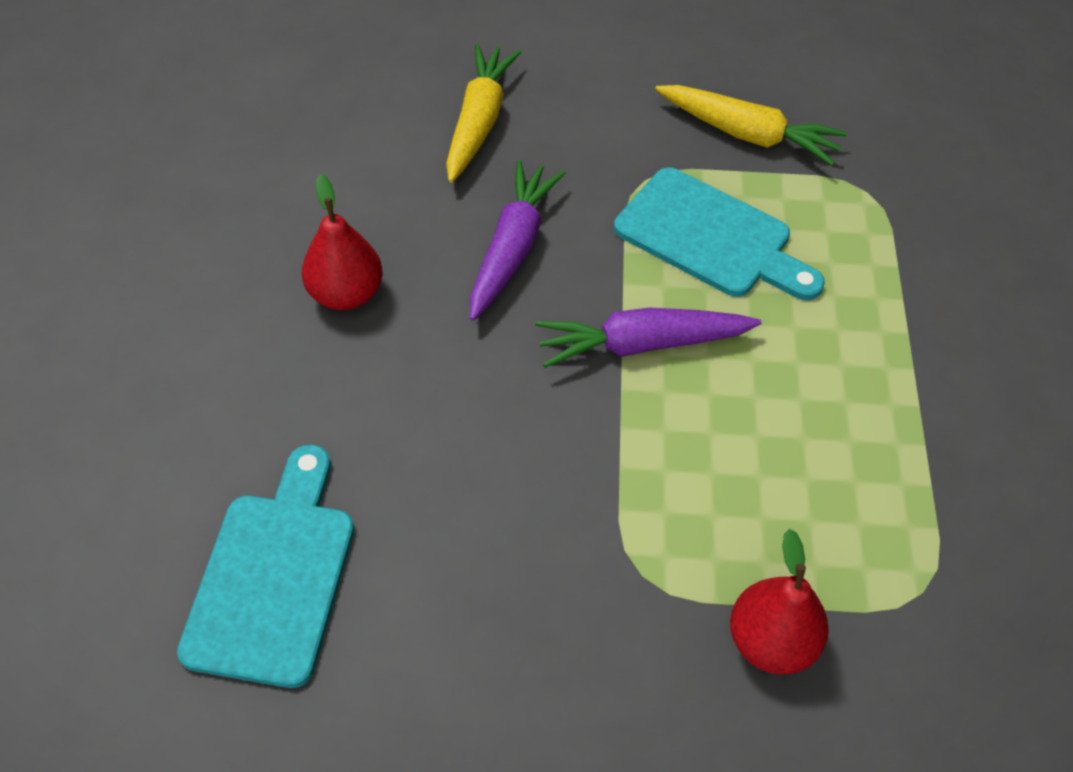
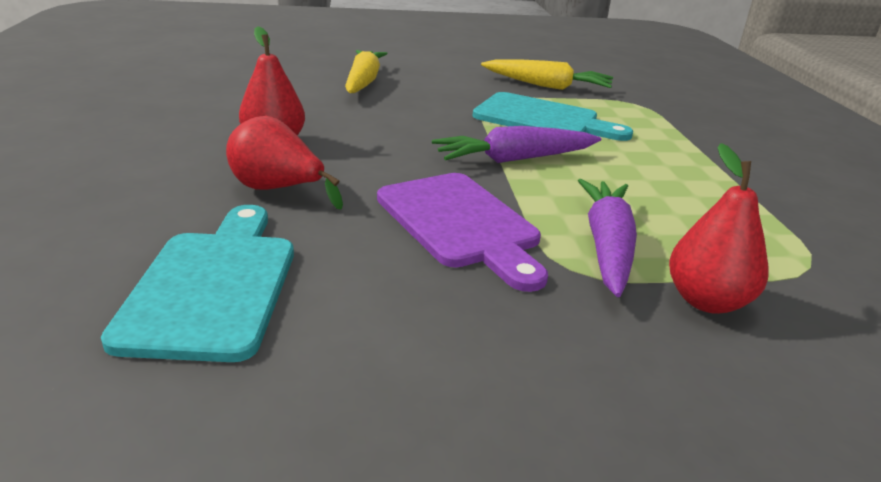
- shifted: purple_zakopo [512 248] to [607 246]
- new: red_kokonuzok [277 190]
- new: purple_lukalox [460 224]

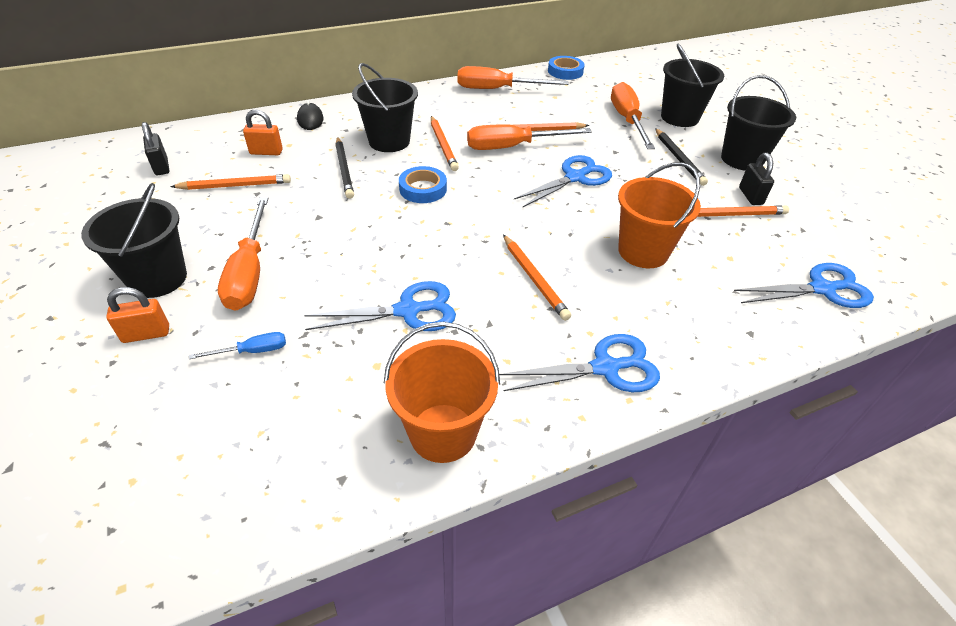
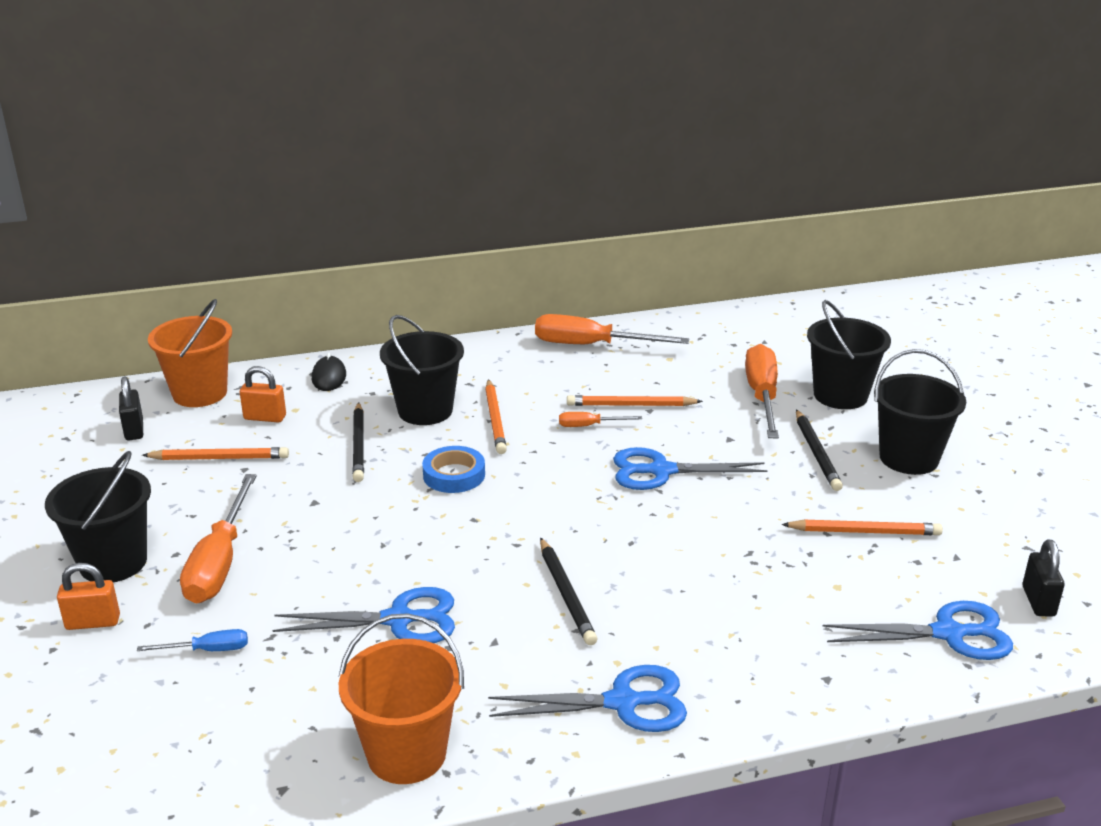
- scaled: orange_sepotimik [513 147] = [589 426] x0.49
- repainted: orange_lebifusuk [534 279] to black_lebifusuk [566 594]
- rotated: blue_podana [575 177] = [661 471] 150 degrees counterclockwise
- gone: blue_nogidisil [565 71]
- shifted: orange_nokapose [643 251] to [200 393]
- shifted: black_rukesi [750 196] to [1038 601]

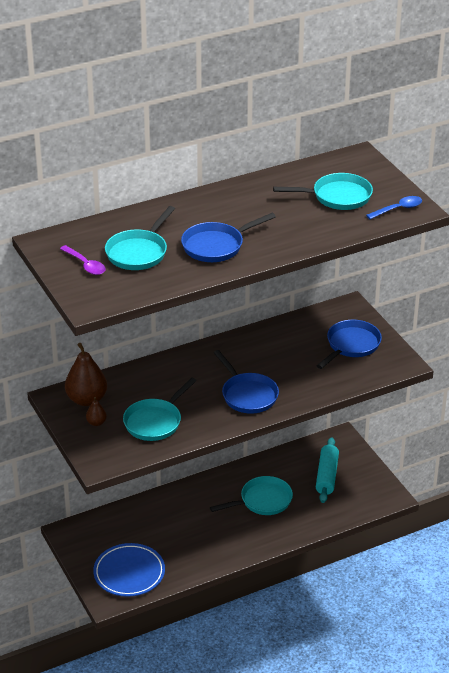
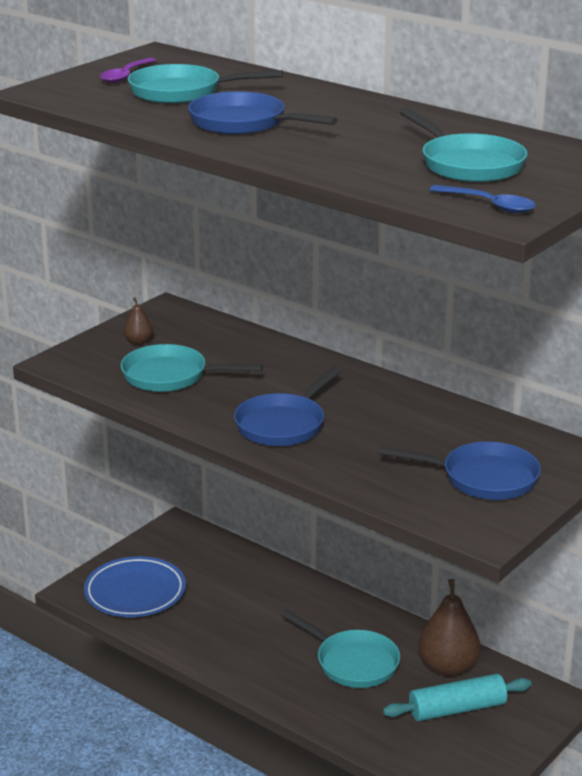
- shifted: brown_kokonuzok [87 399] to [448 667]

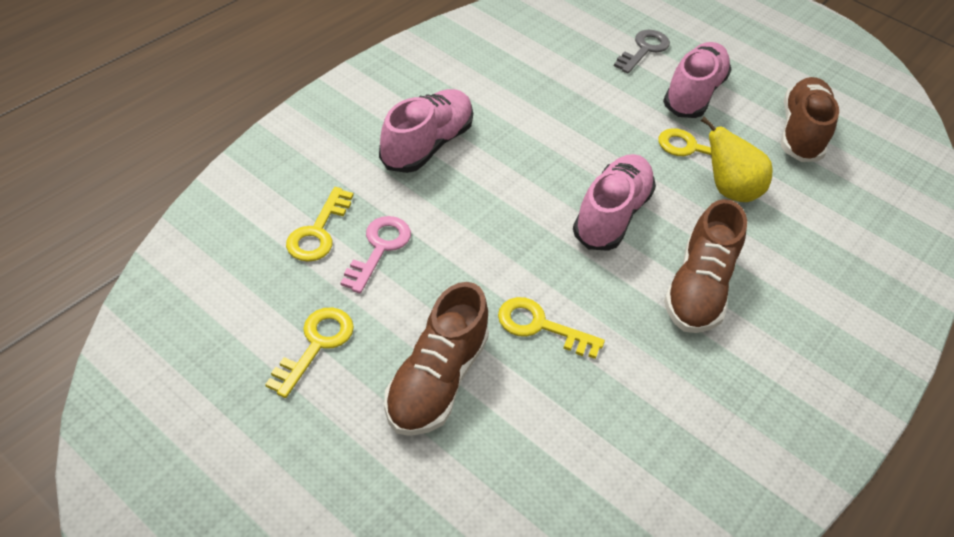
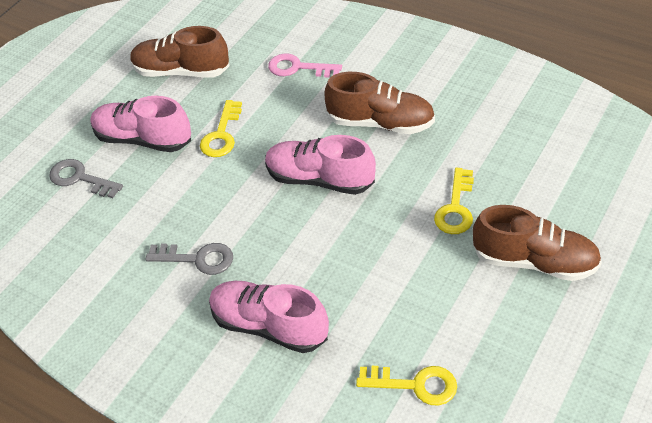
- gone: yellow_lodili [316 345]
- shifted: pink_lodili [379 248] to [298 68]
- gone: yellow_kokonuzok [728 190]
- new: grey_lodili [198 259]

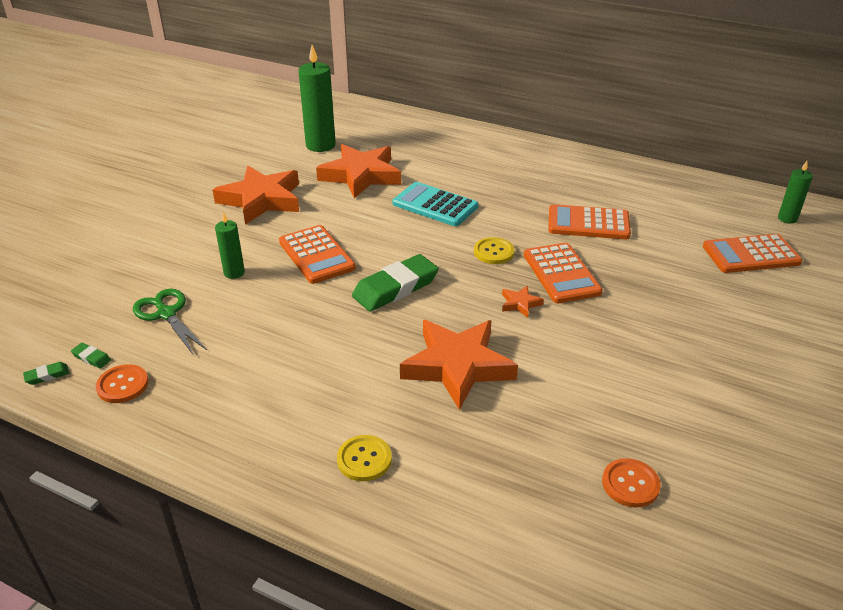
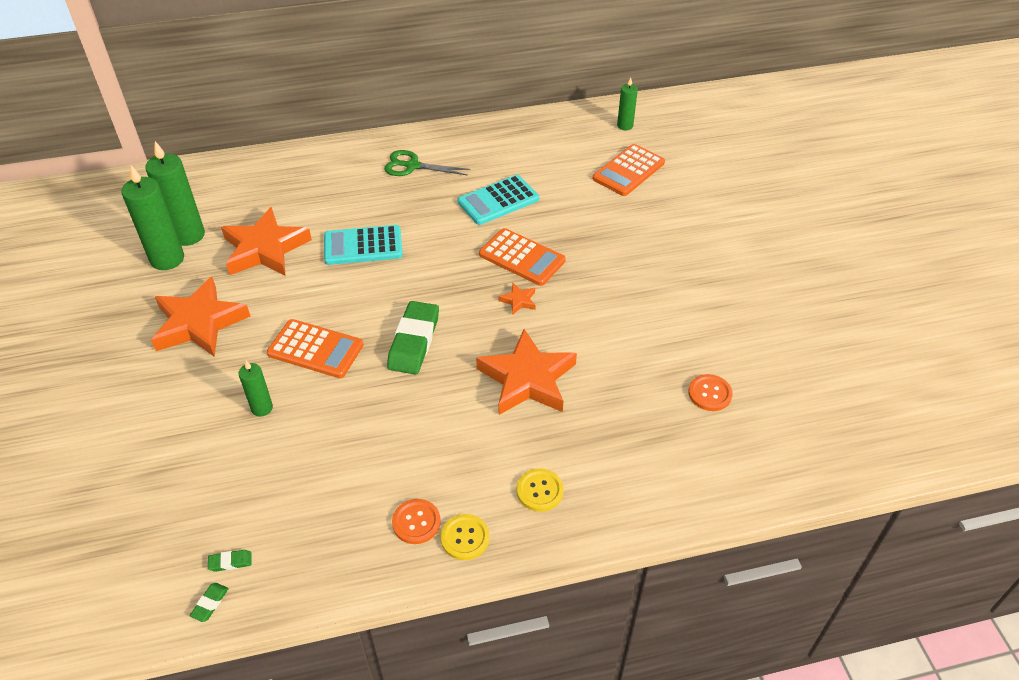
- shifted: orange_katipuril [122 385] to [416 522]
- shifted: green_podana [166 314] to [412 166]
- shifted: yellow_katipuril [493 252] to [465 538]
- repainted: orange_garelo [588 223] to turquoise_garelo [498 200]
- new: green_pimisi [167 259]

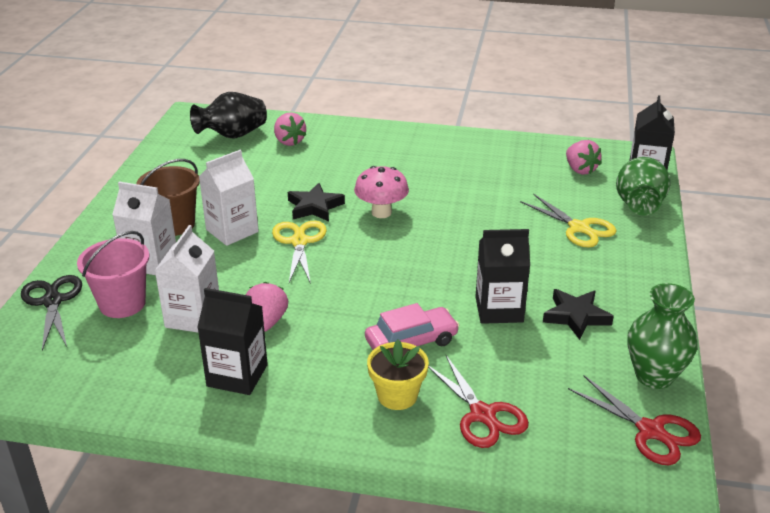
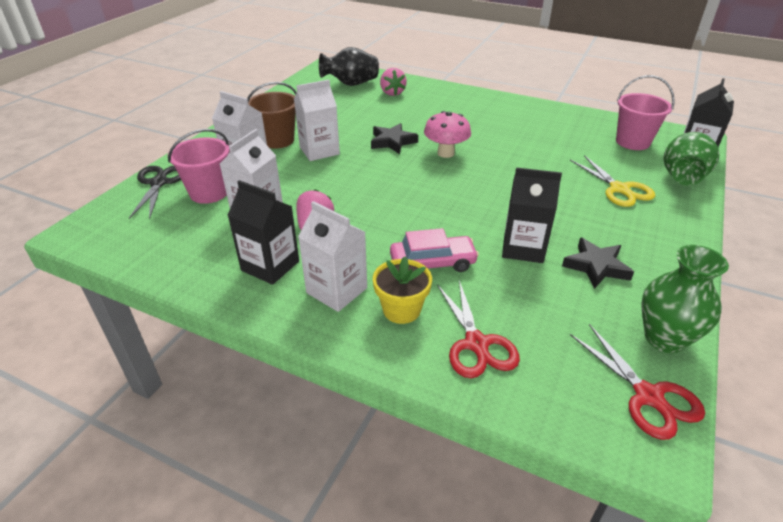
- gone: yellow_podana [299 242]
- swapped: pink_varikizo [580 170] to pink_nokapose [632 142]
- new: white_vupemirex [336 290]

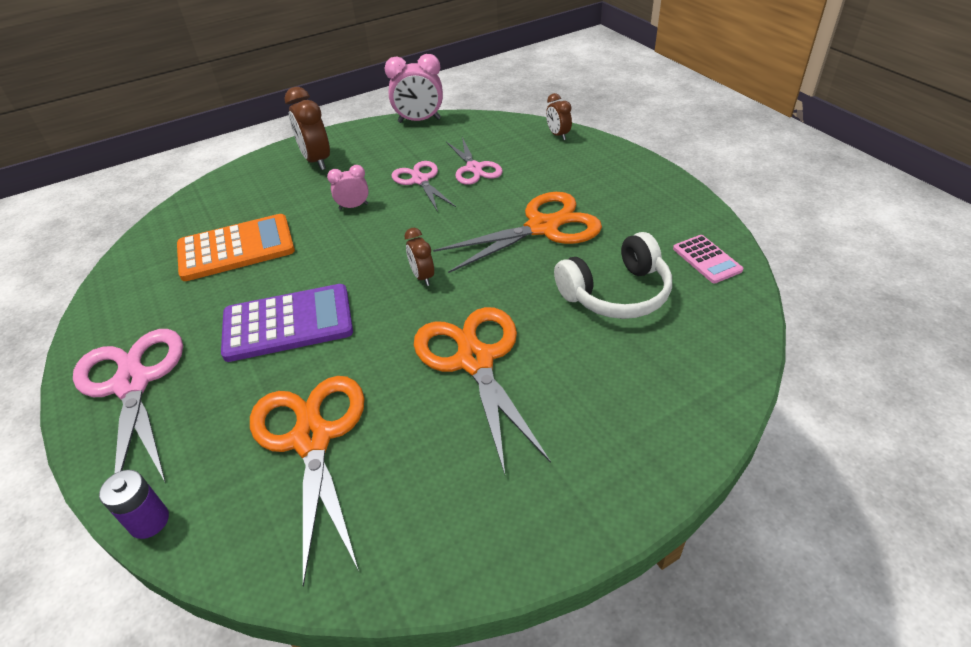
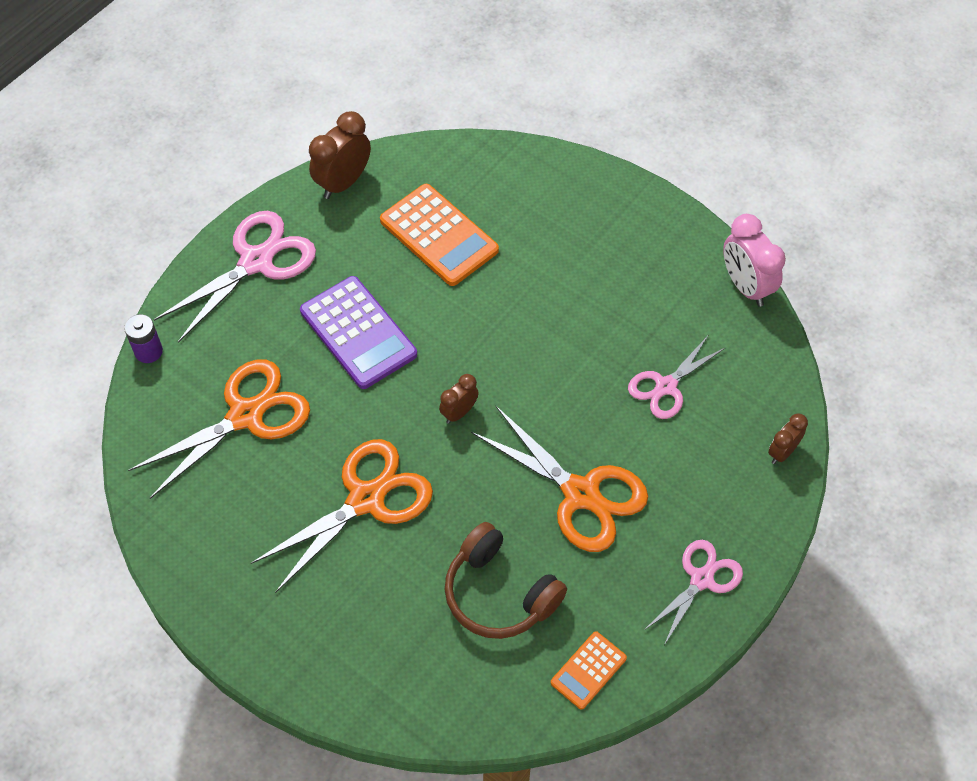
- shifted: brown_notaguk [317 161] to [343 183]
- gone: pink_notaguk [353 206]
- shifted: pink_podana [420 180] to [701 579]
- repainted: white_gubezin [616 293] to brown_gubezin [499 593]
- repainted: pink_garelo [706 259] to orange_garelo [588 670]

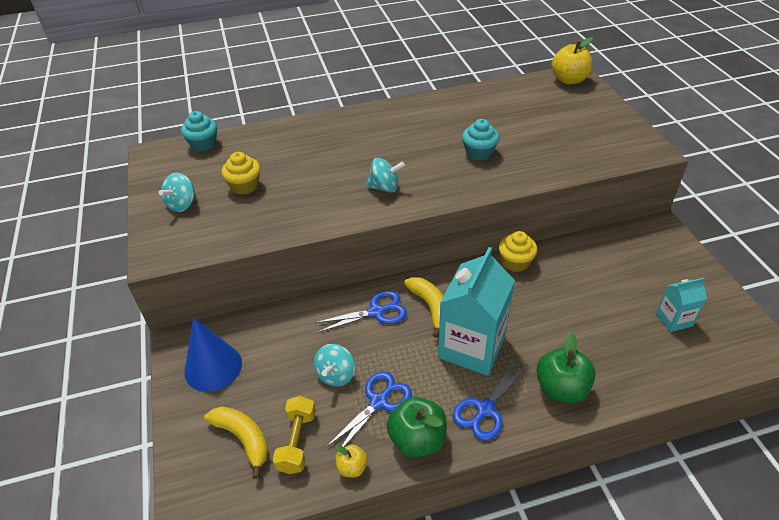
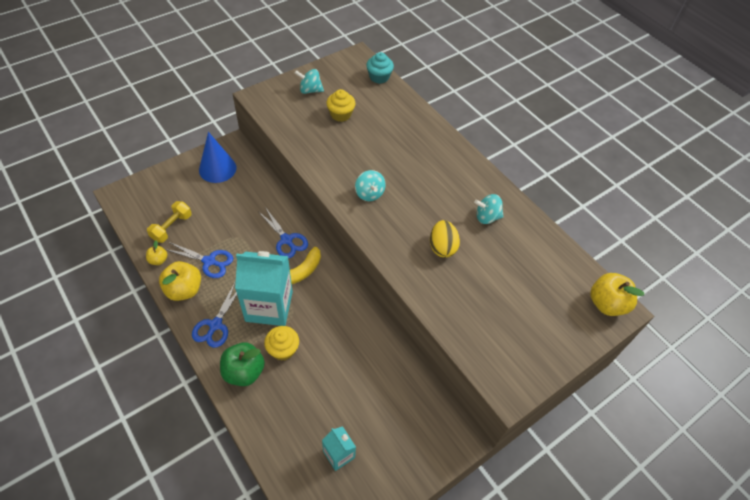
- gone: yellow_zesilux [243 439]
- rotated: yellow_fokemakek [297 442] = [172 227] 45 degrees counterclockwise
- shifted: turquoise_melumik [336 375] to [486 217]
- repainted: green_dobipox [417 439] to yellow_dobipox [184 290]
- rotated: blue_podana [485 409] = [215 325] 90 degrees counterclockwise
- swapped: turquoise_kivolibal [479 153] to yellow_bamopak [442 247]
- shifted: yellow_kivolibal [515 262] to [283 349]

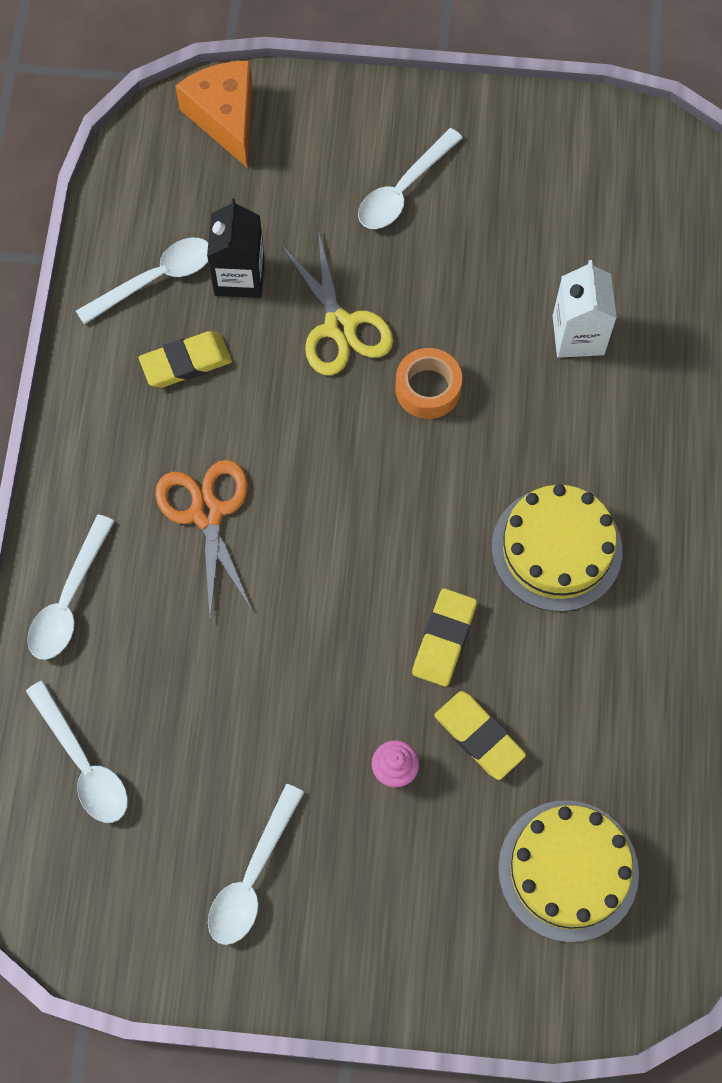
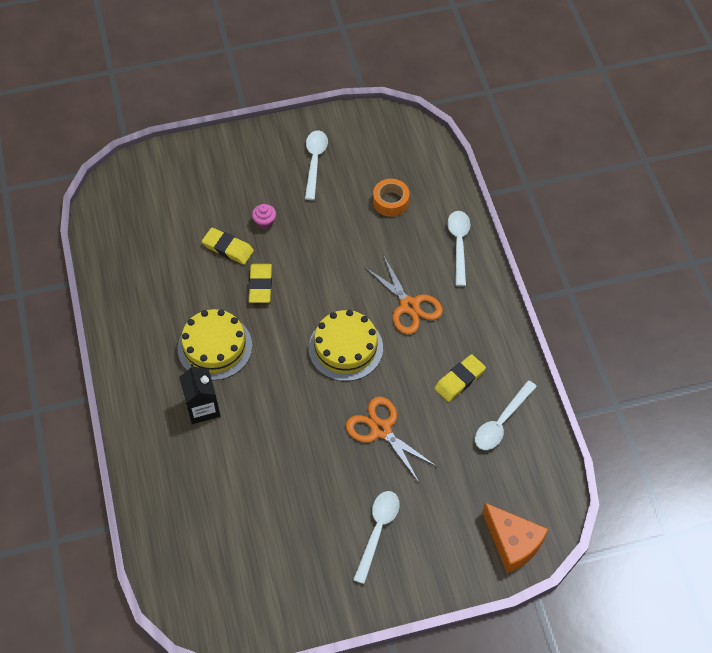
- gone: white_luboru [83 763]
- shifted: black_vupemirex [239 276] to [202 408]
- repainted: yellow_podana [340 326] to orange_podana [381 430]
- shifted: orange_nogidisil [428 389] to [390 201]
- shifted: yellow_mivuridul [568 870] to [345 348]
- gone: white_vupemirex [578 335]

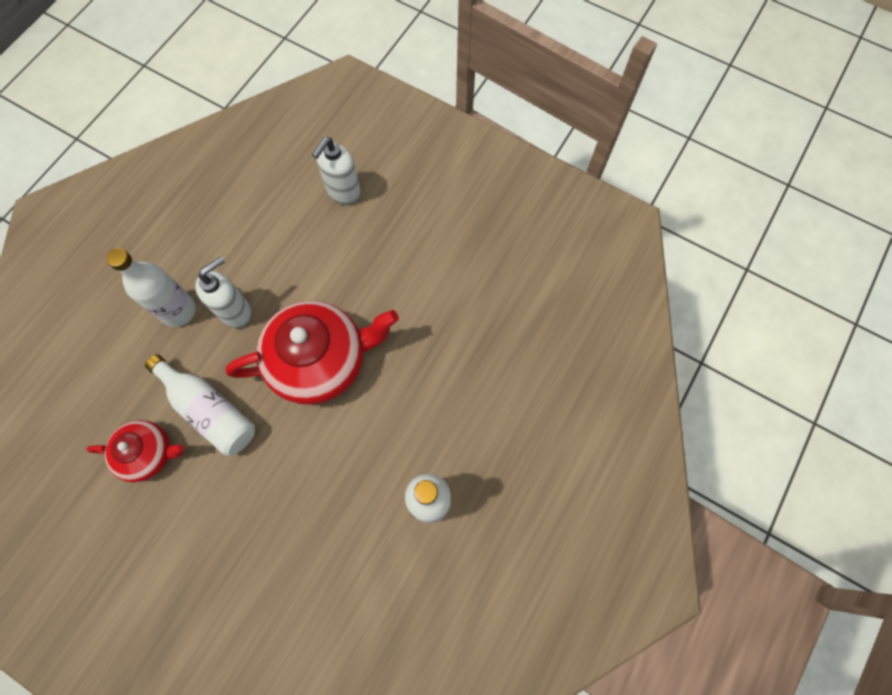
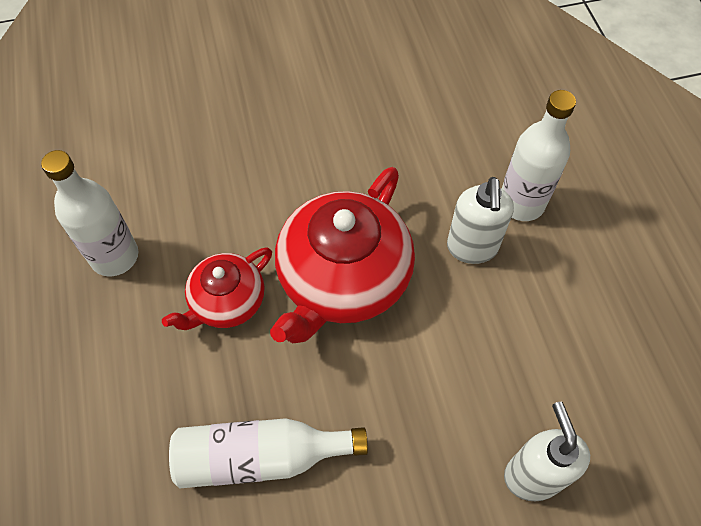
- shifted: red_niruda [148 453] to [226 301]
- shifted: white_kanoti [210 410] to [260 457]

